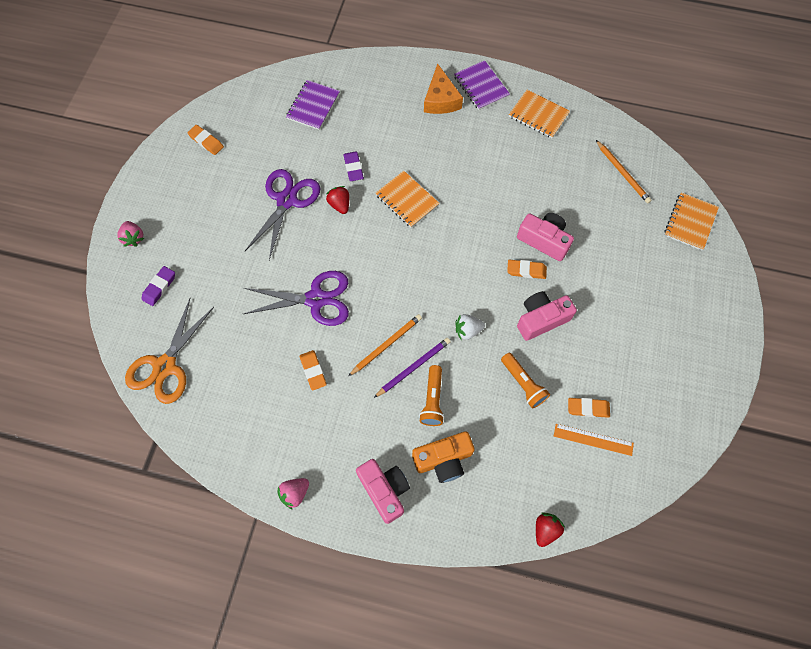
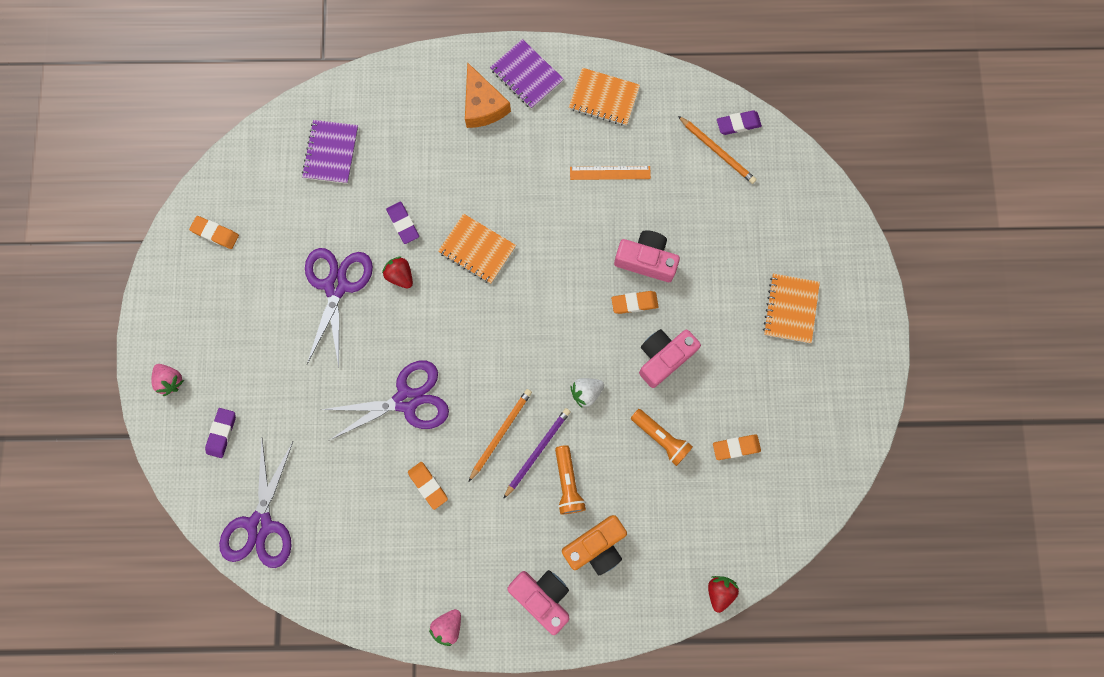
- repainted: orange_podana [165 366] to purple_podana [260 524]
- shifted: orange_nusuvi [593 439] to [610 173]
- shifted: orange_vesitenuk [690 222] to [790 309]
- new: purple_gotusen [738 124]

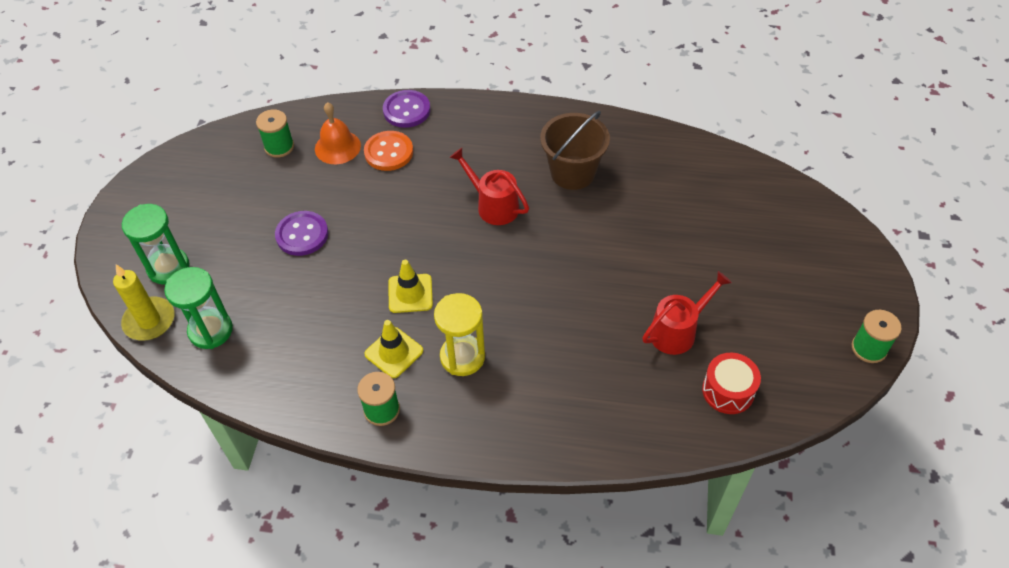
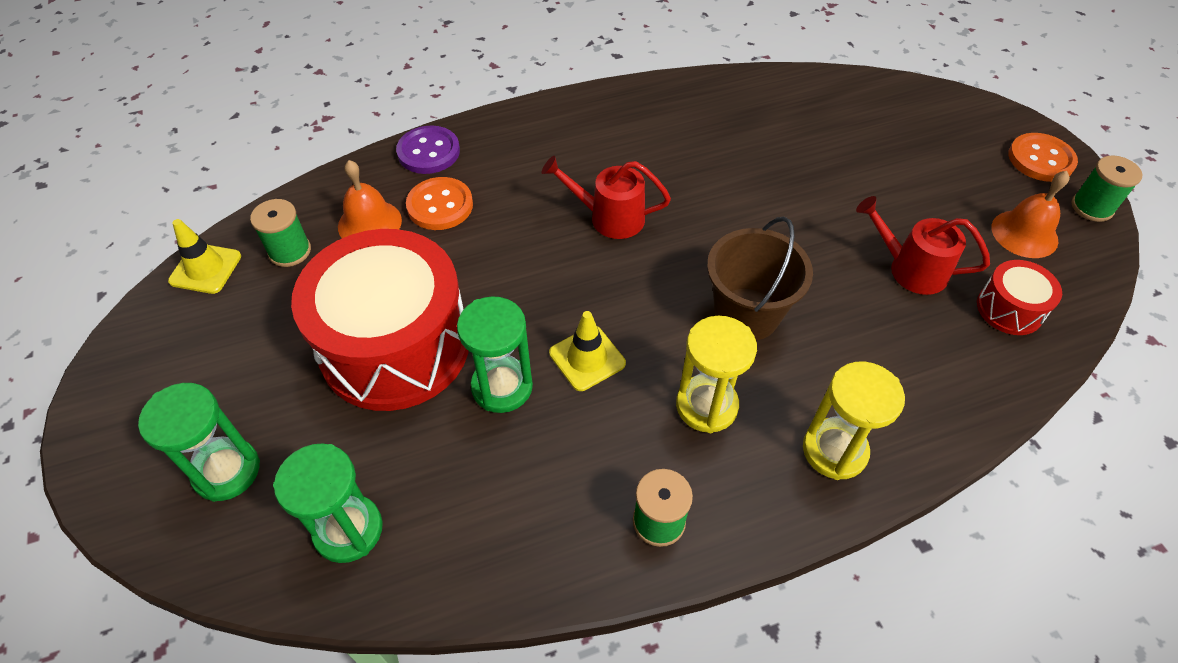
- gone: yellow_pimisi [149 321]
- swapped: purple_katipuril [302 235] to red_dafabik [395 346]
- shifted: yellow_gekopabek [394 352] to [205 269]
- shifted: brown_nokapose [572 173] to [746 314]
- rotated: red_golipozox [678 331] = [909 269] 90 degrees counterclockwise
- new: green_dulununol [502 387]
- new: yellow_dulununol [834 450]
- new: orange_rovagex [1024 233]
- new: orange_katipuril [1040 159]

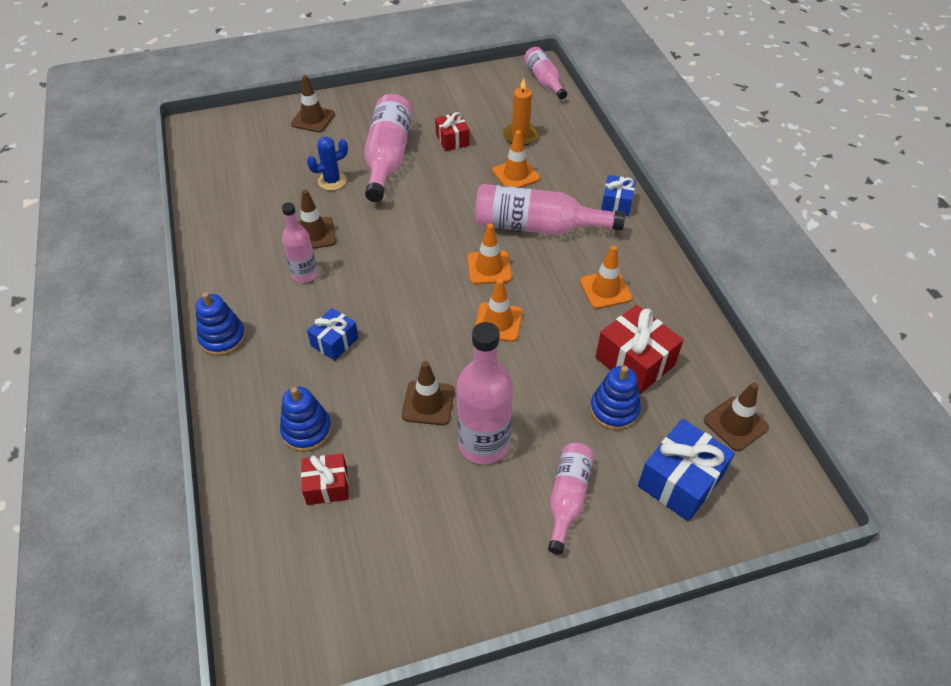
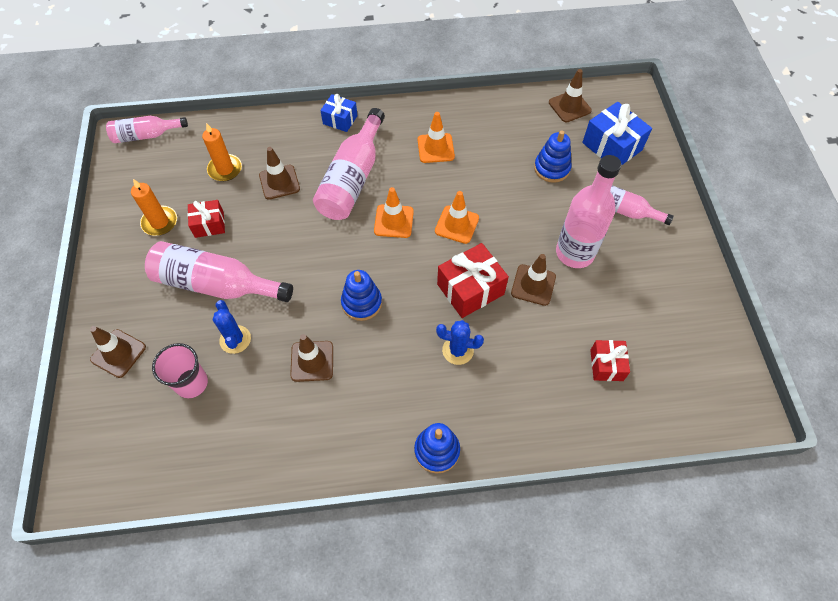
- shifted: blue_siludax [307 430] to [361 303]
- gone: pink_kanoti [304 274]
- swapped: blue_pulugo [334 342] to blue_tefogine [458 350]
- repainted: orange_gekopabek [516 175] to brown_gekopabek [279 182]
- shifted: red_pulugo [635 361] to [470 289]
- new: orange_pimisi [160 222]
- new: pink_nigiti [191 383]

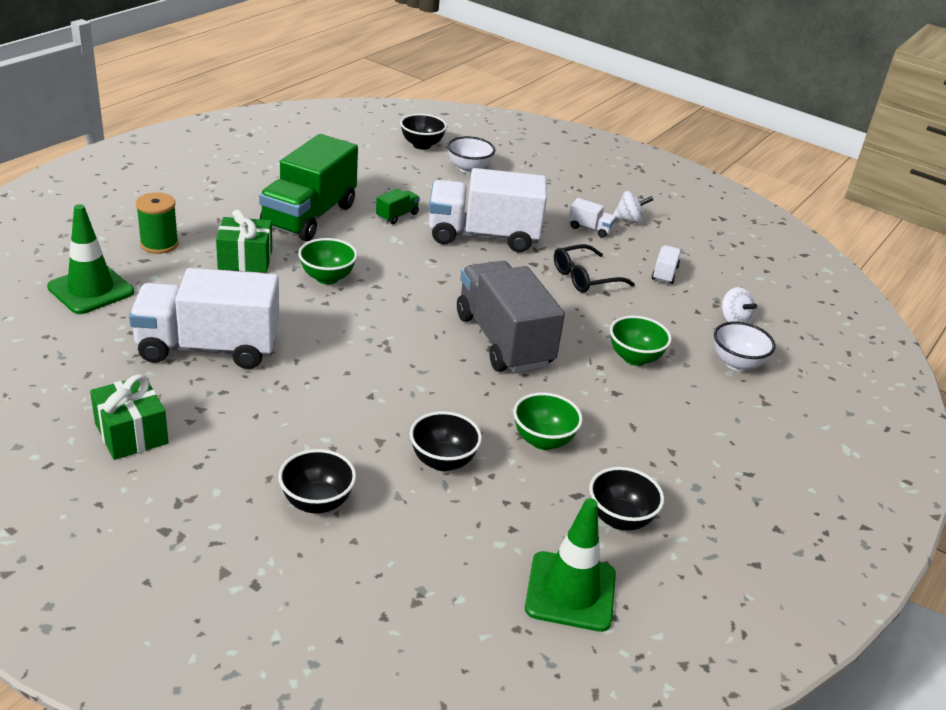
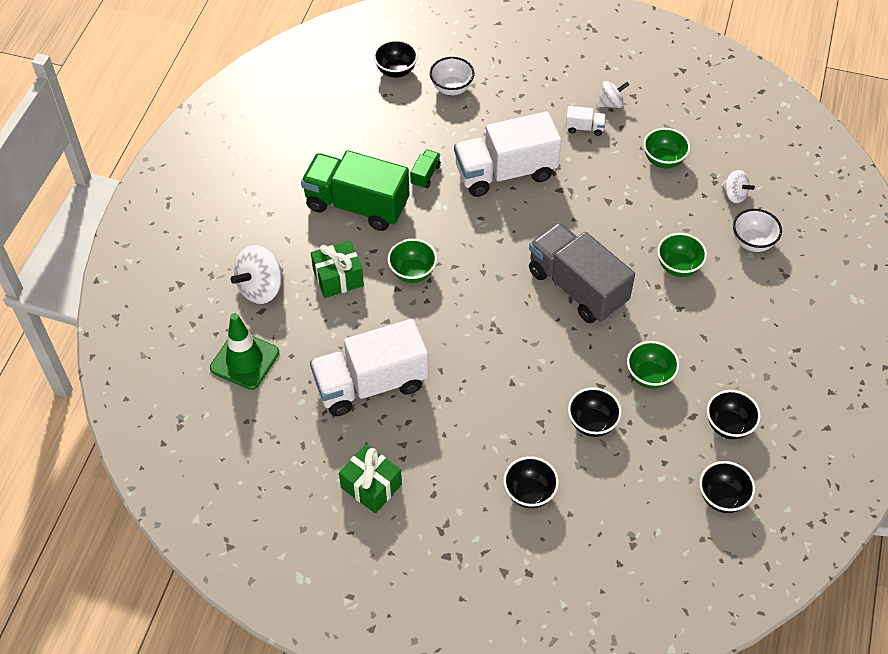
- swapped: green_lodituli [159 244] to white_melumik [261 288]
- rotated: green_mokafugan [309 216] = [357 205] 105 degrees clockwise
- swapped: green_gekopabek [570 591] to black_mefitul [722 497]
- gone: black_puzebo [585 277]
- swapped: white_mokafugan [664 273] to green_mefitul [663 160]

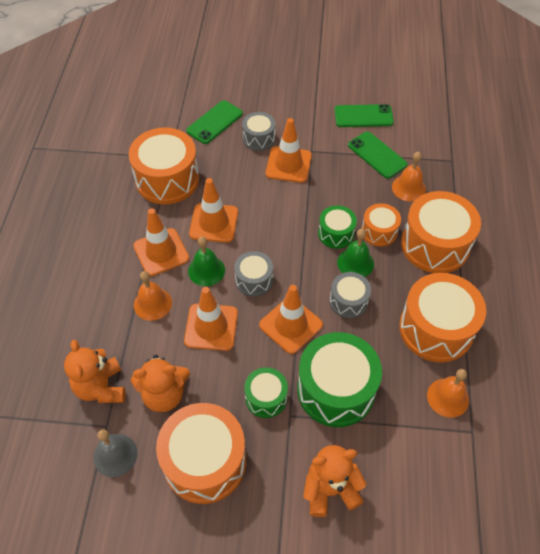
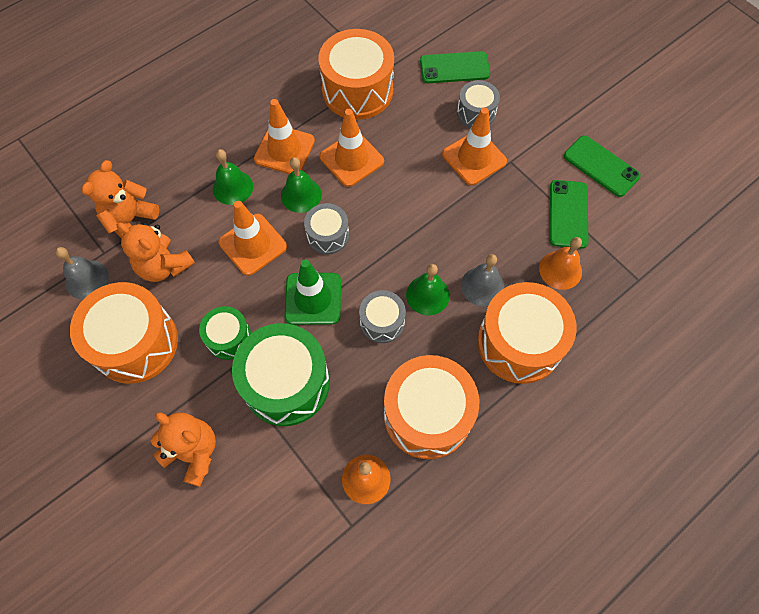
- repainted: orange_rovagex [152 303] to green_rovagex [232 187]
- repainted: orange_gekopabek [291 325] to green_gekopabek [313 298]
- gone: green_dafabik [336 234]
- swapped: orange_dafabik [379 231] to grey_rovagex [482 286]

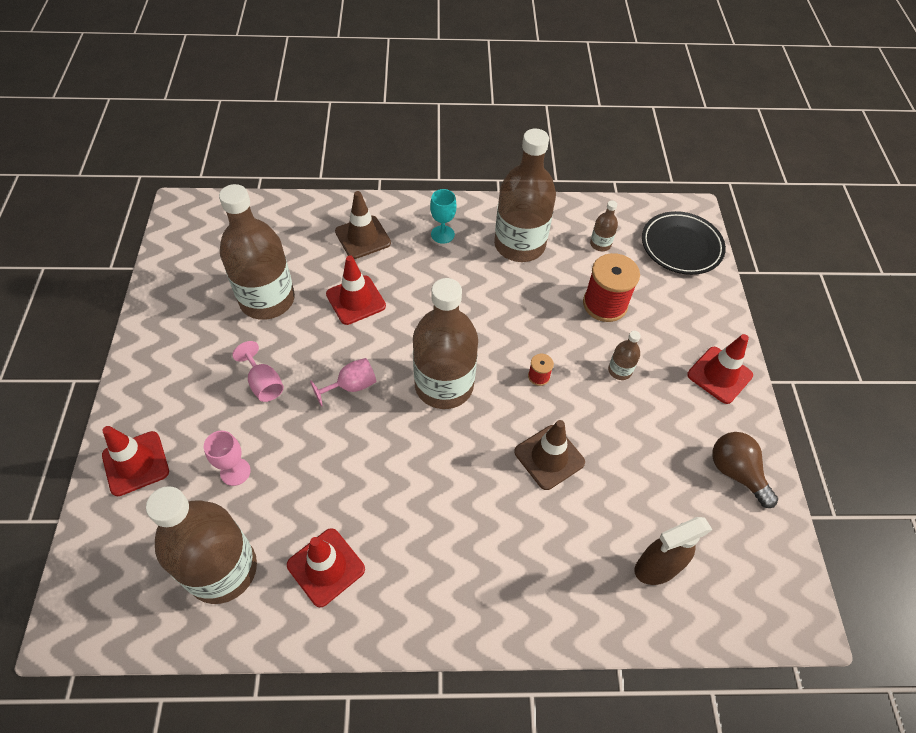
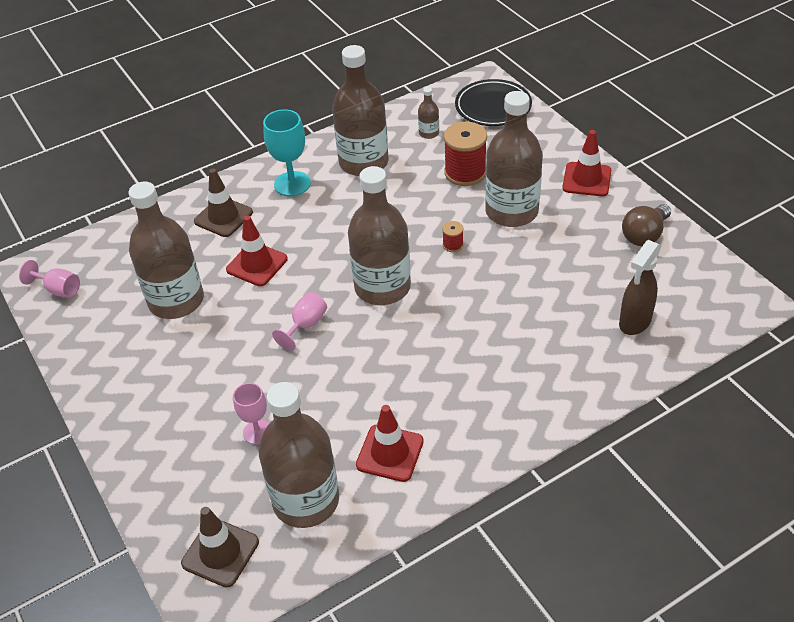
- gone: red_gekopabek [136 463]
- shifted: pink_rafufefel [264 383] to [58 290]
- scaled: turquoise_rafufefel [442 234] = [292 184] x1.57
- shifted: brown_gekopabek [549 457] to [220 552]
- scaled: brown_kanoti [619 370] = [511 211] x2.39
- rotated: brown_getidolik [736 472] = [644 235] 75 degrees counterclockwise

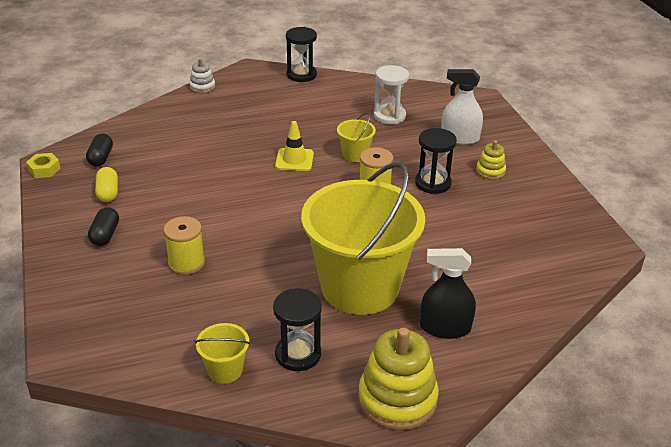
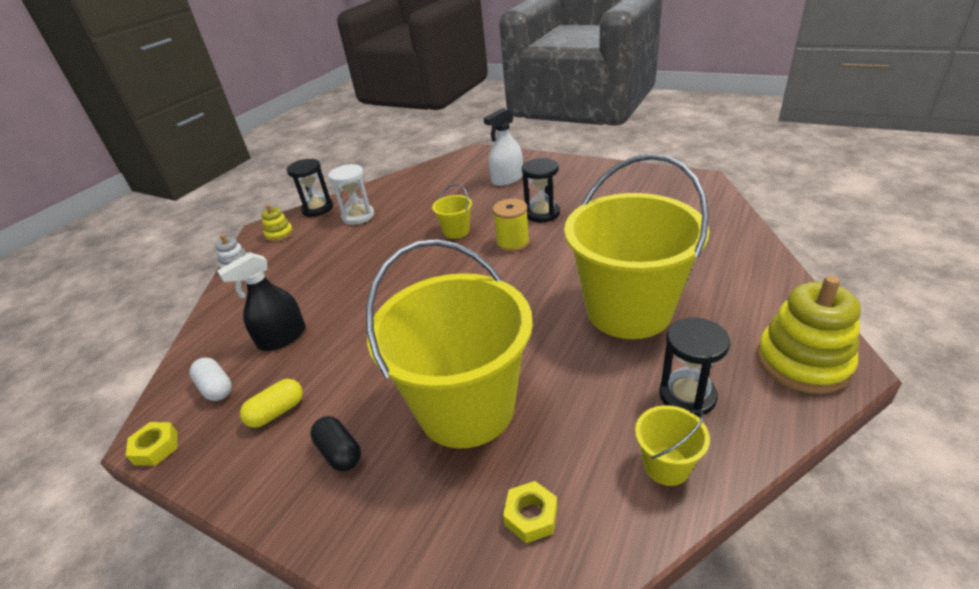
- repainted: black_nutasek [101 158] to white_nutasek [216 388]
- rotated: yellow_nutasek [108 193] = [277 412] 75 degrees counterclockwise
- swapped: yellow_lodituli [186 263] to yellow_nokapose [466 407]
- gone: yellow_gekopabek [294 160]
- shifted: white_dulununol [389 116] to [358 216]
- shifted: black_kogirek [445 328] to [282 337]
- shifted: yellow_siludax [490 171] to [279 234]
- new: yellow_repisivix [531 516]

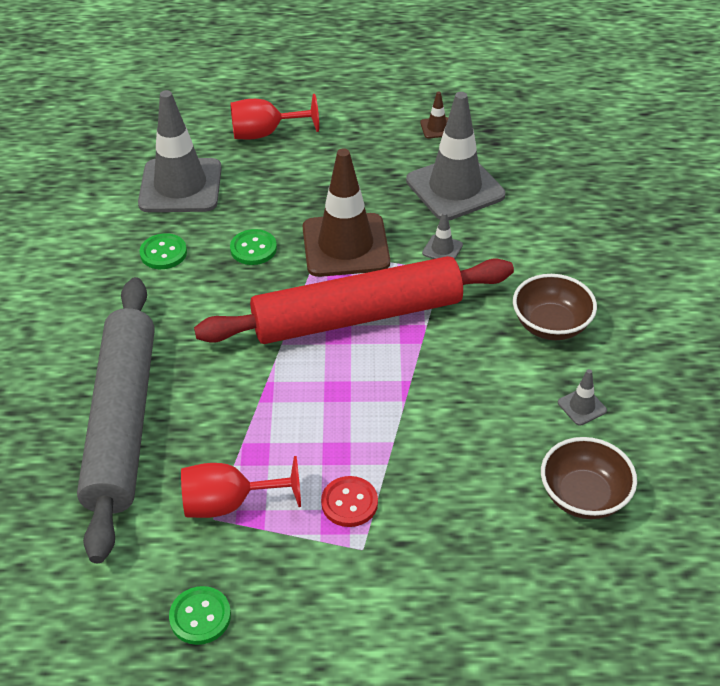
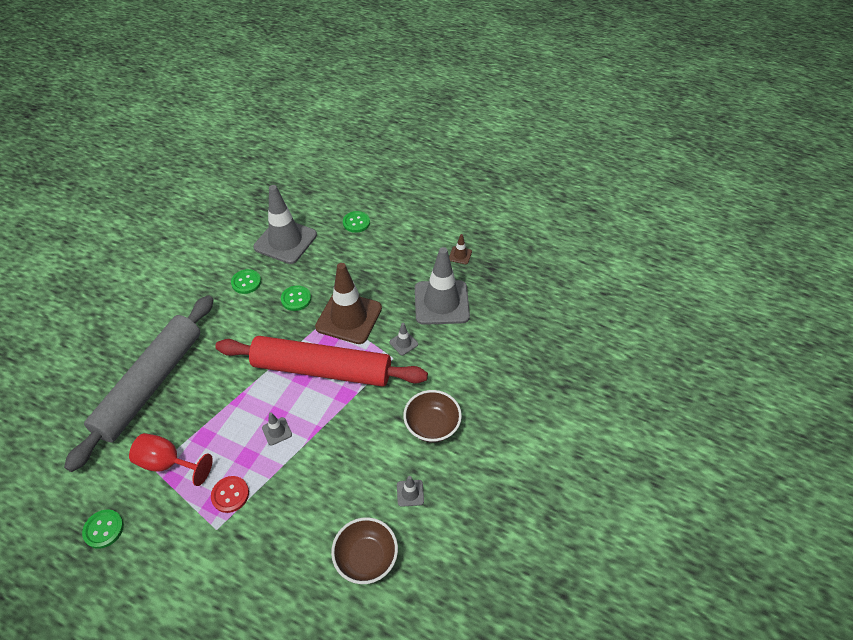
- swapped: red_rafufefel [265 133] to green_katipuril [356 222]
- new: grey_gekopabek [277 431]

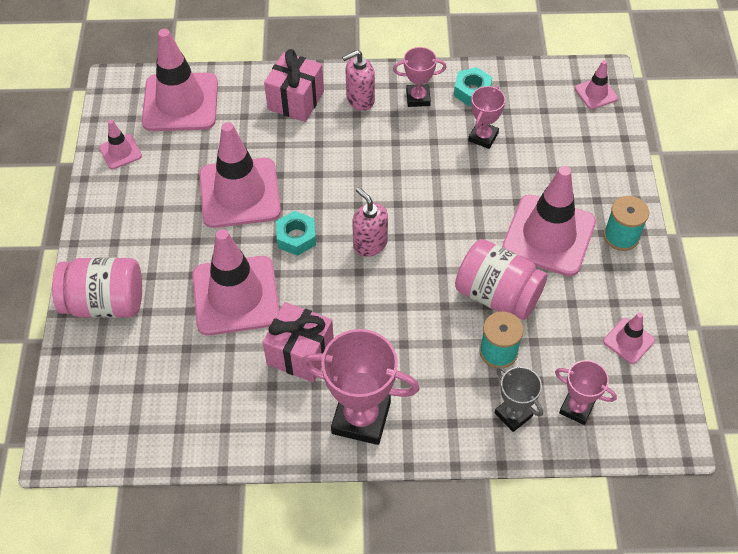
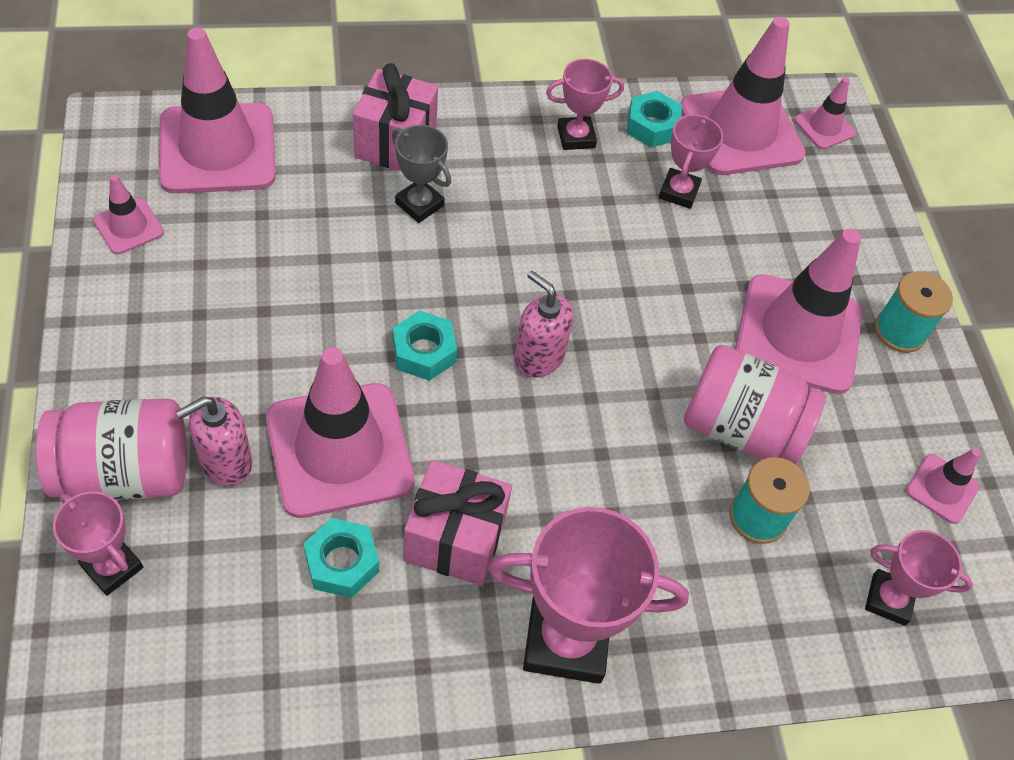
- shifted: pink_gekopabek [240 193] to [741 131]
- shifted: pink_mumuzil [360 99] to [225 462]
- shifted: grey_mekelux [513 414] to [419 204]
- new: pink_mekelux [112 567]
- new: turquoise_repisivix [342 563]

